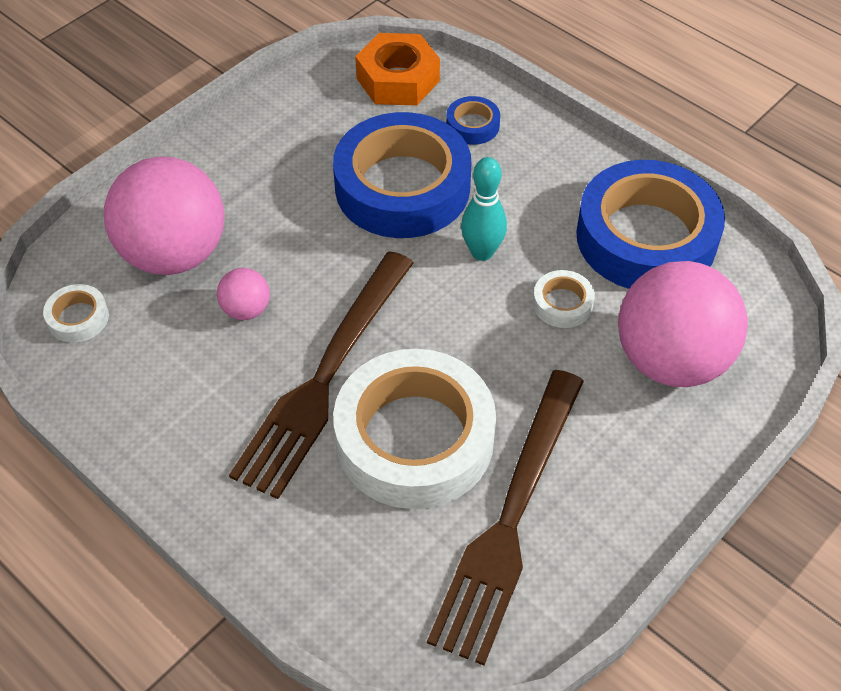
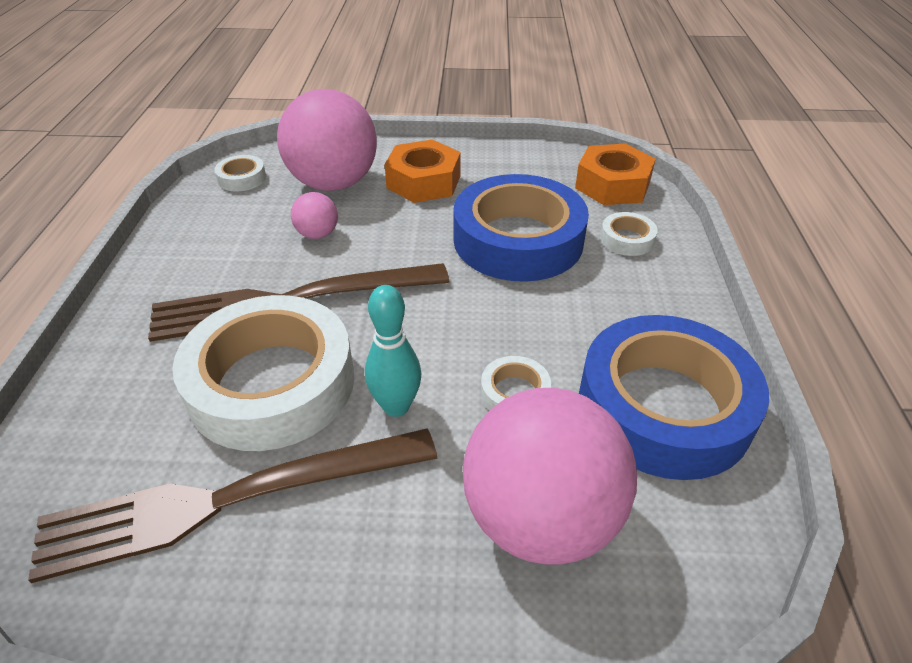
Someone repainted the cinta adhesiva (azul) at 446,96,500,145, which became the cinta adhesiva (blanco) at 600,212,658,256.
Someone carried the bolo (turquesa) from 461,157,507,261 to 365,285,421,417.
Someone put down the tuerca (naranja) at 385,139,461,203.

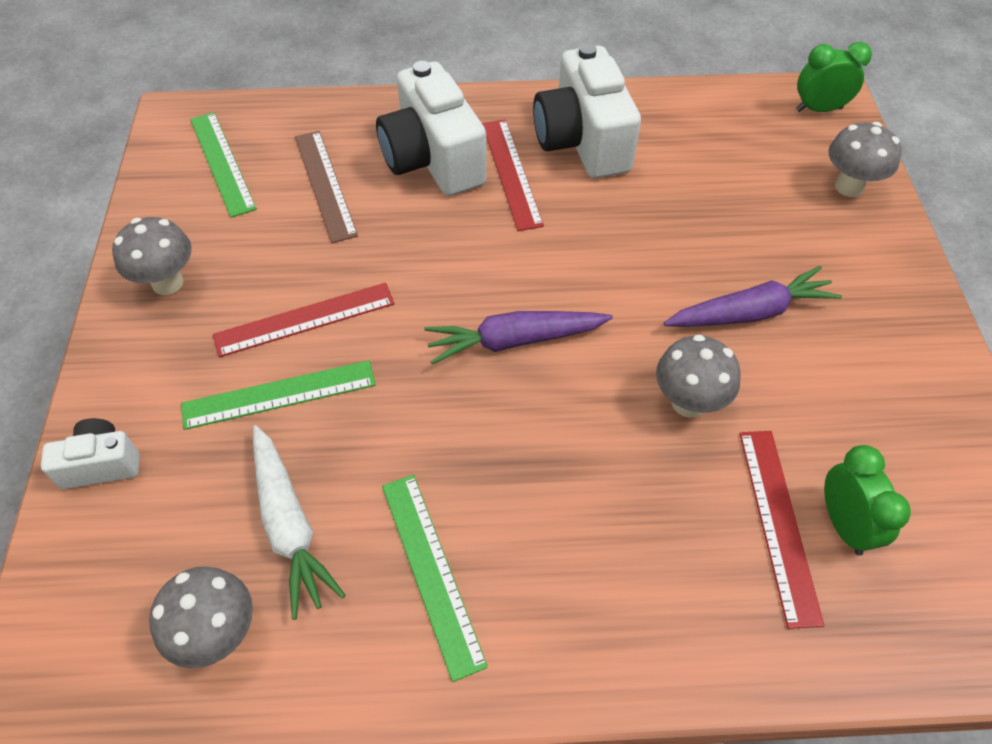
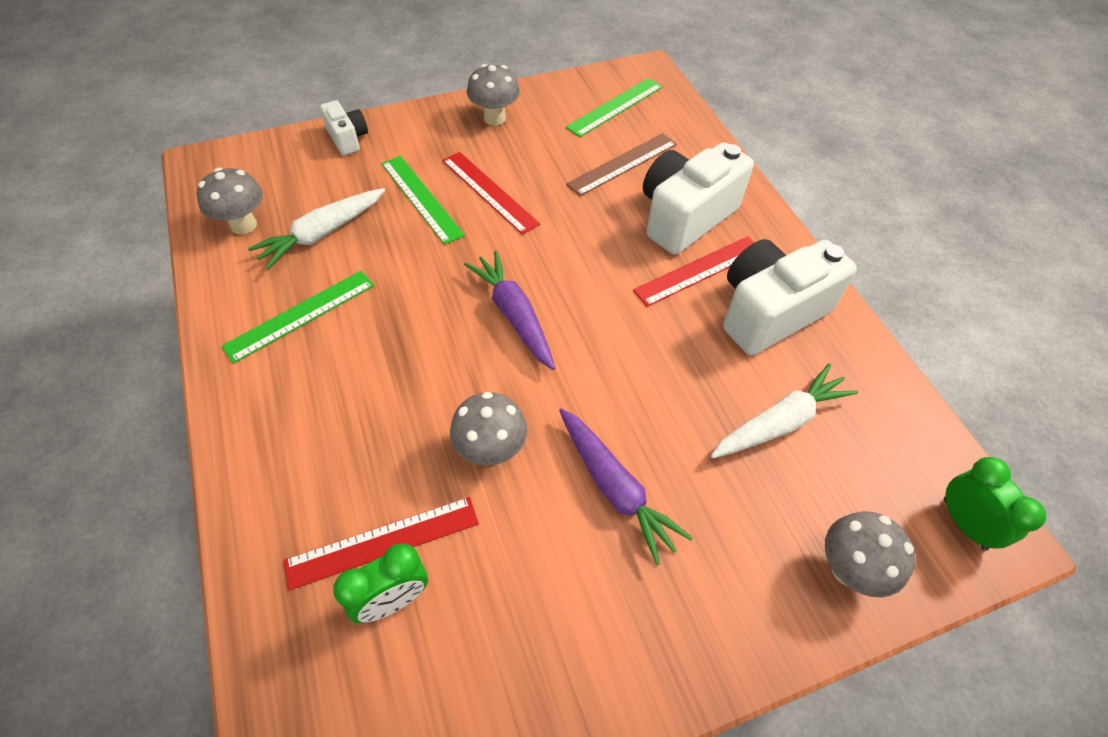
Someone put down the zanahoria (blanco) at 711,364,858,459.

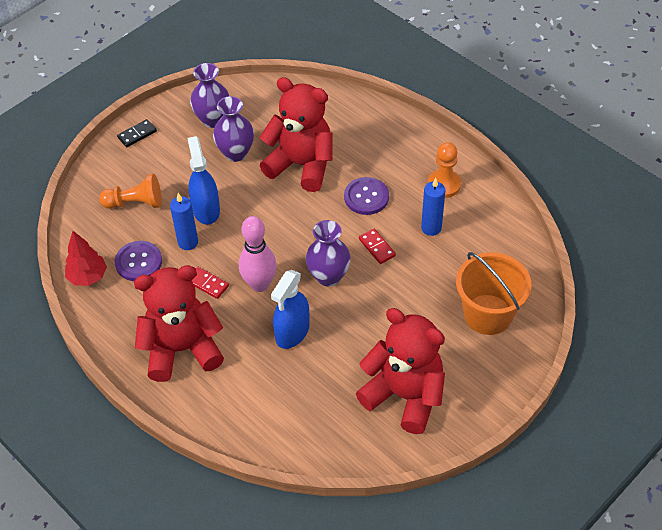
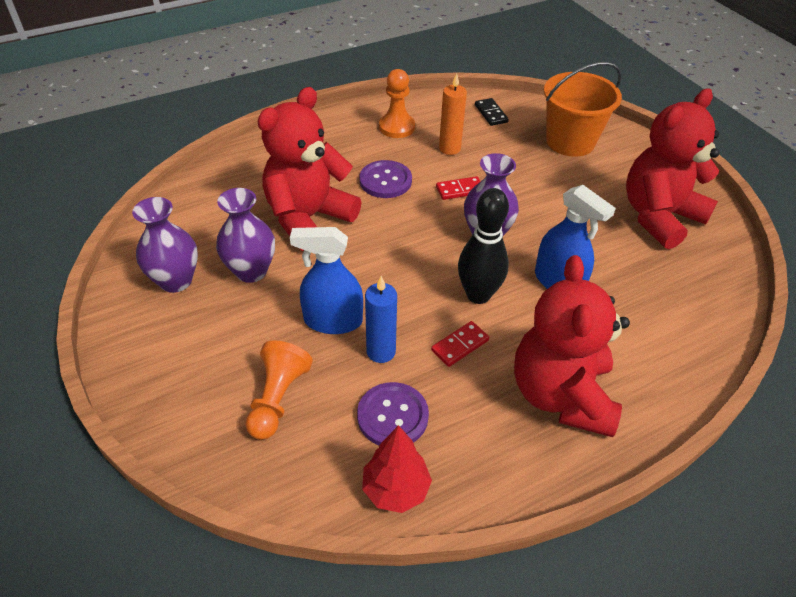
Someone carried the ficha de dominó (negro) from 117,119,157,147 to 475,98,509,126.
Someone repainted the bolo (rosa) at 239,216,277,292, which became the bolo (negro) at 458,188,509,304.
Someone repainted the vela (azul) at 421,178,445,236, which became the vela (naranja) at 439,73,467,155.

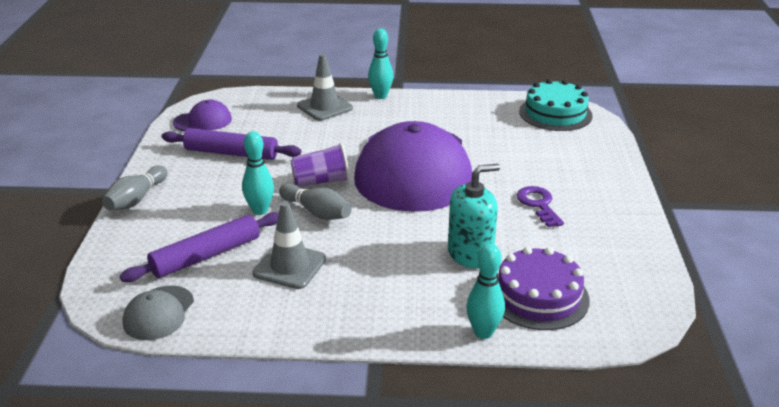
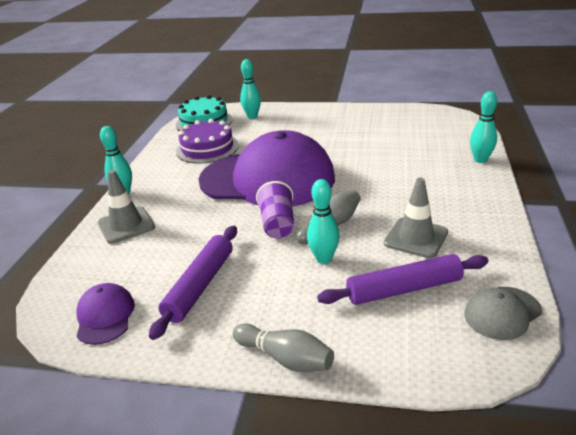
Someone rotated the rodillo (morado) at 120,212,279,282 by 75 degrees counterclockwise.
Someone rotated the gorra (gris) at 123,285,194,340 by 120 degrees clockwise.
Someone took away the dispensador de jabón (turquesa) at 448,164,500,269.
Someone carried the tarta (morado) from 498,247,590,330 to 176,119,239,163.
Someone took away the llave (morado) at 517,186,564,227.
Someone put down the bolo (turquesa) at 240,59,261,119.

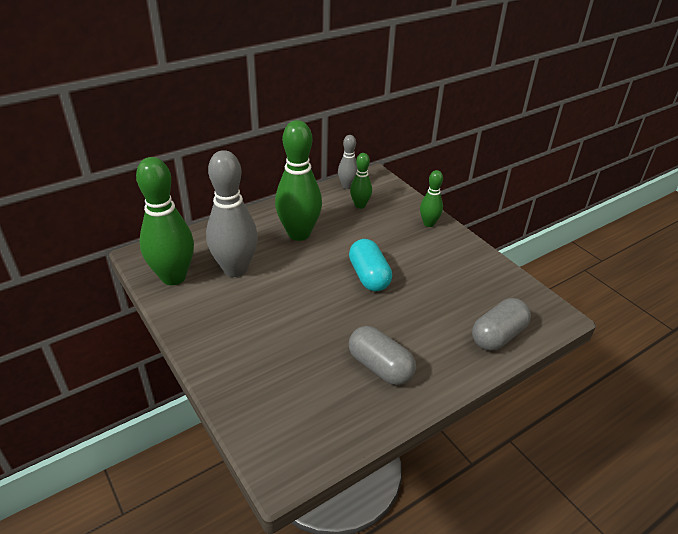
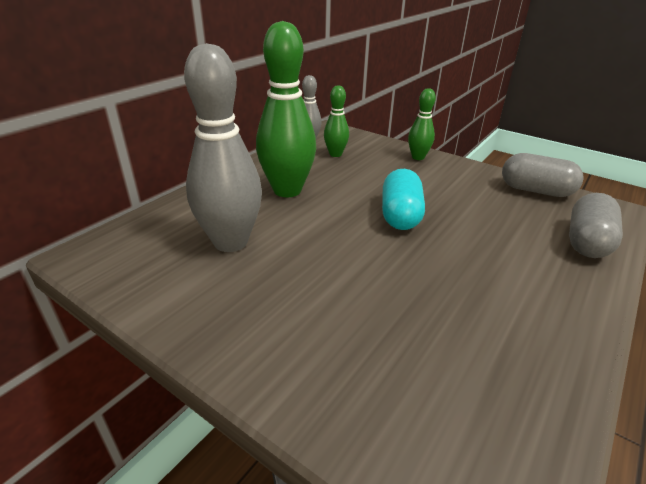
Someone took away the bolo (verde) at 136,157,194,285.
Someone rotated the cápsula (turquesa) at 349,239,392,291 by 45 degrees clockwise.
Someone carried the cápsula (gris) from 349,326,416,385 to 502,153,584,197.

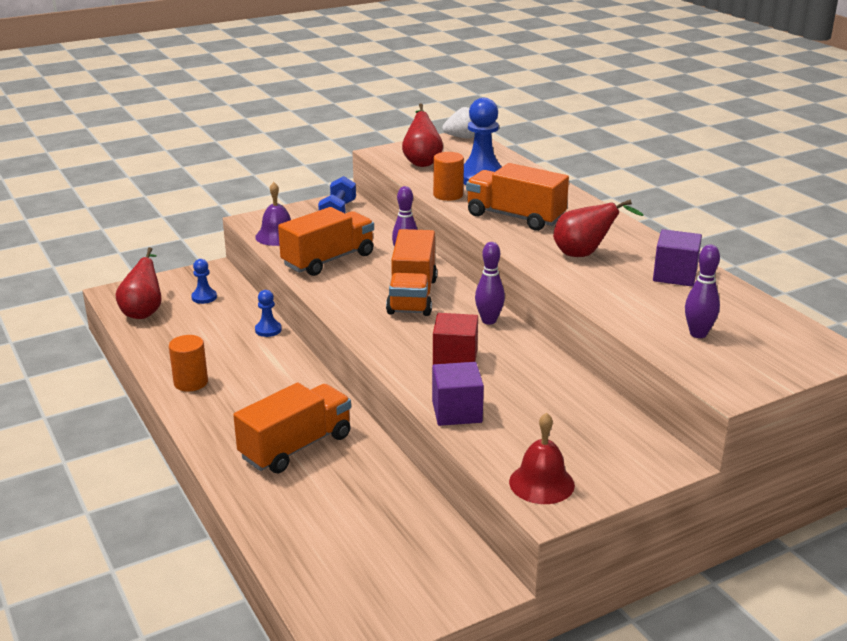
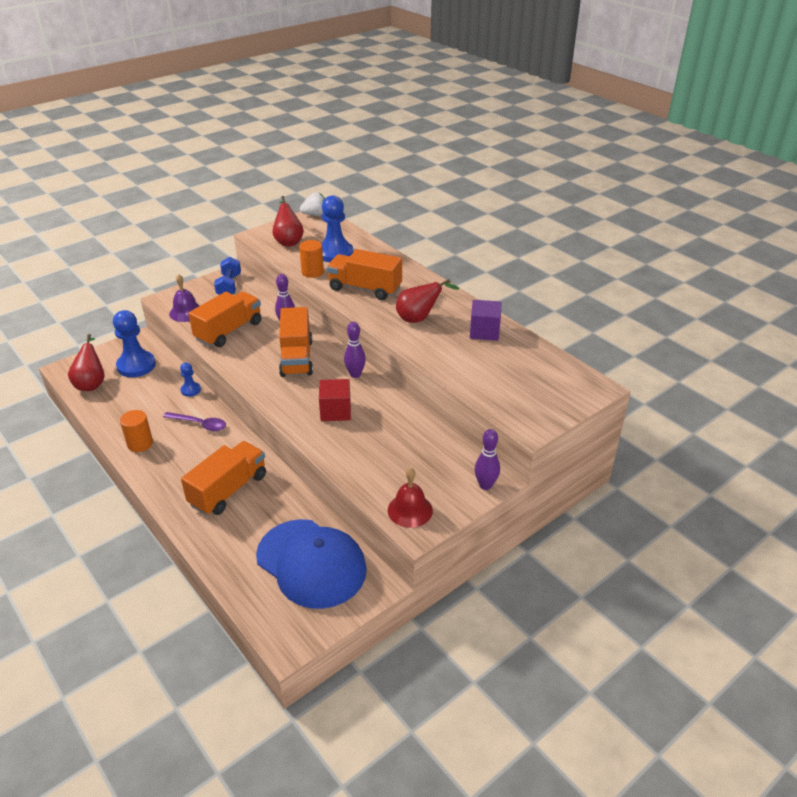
Someone scaled the peón (azul) at 191,259,217,304 by 1.99.
Someone took away the cubo (morado) at 432,362,484,426.
Someone carried the bolo (morado) from 685,245,720,338 to 475,429,500,490.
Someone put down the cuchara (morado) at 163,412,226,431.
Someone put down the gorra (azul) at 256,519,367,609.

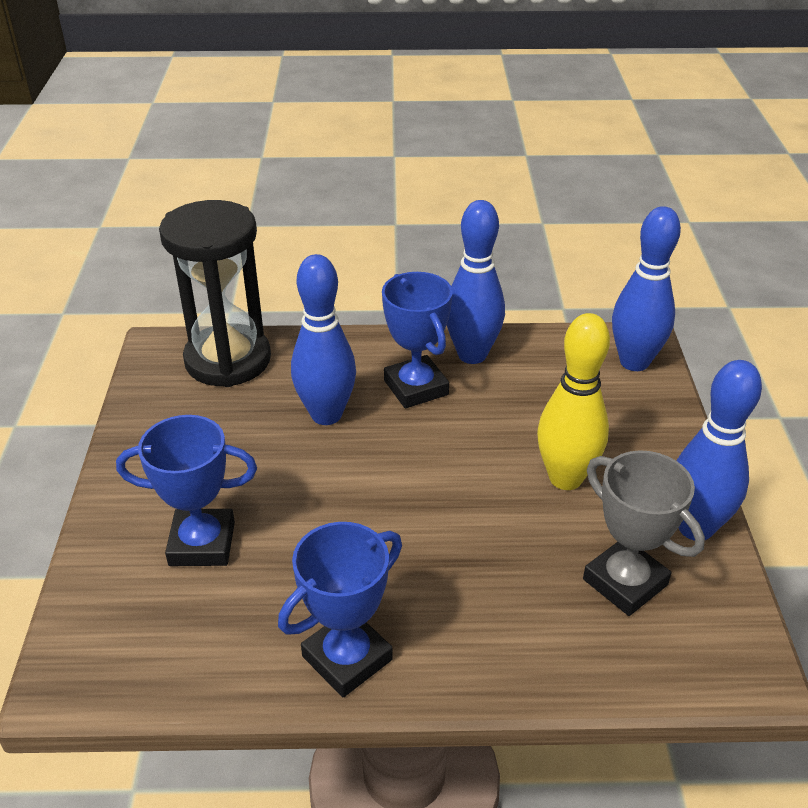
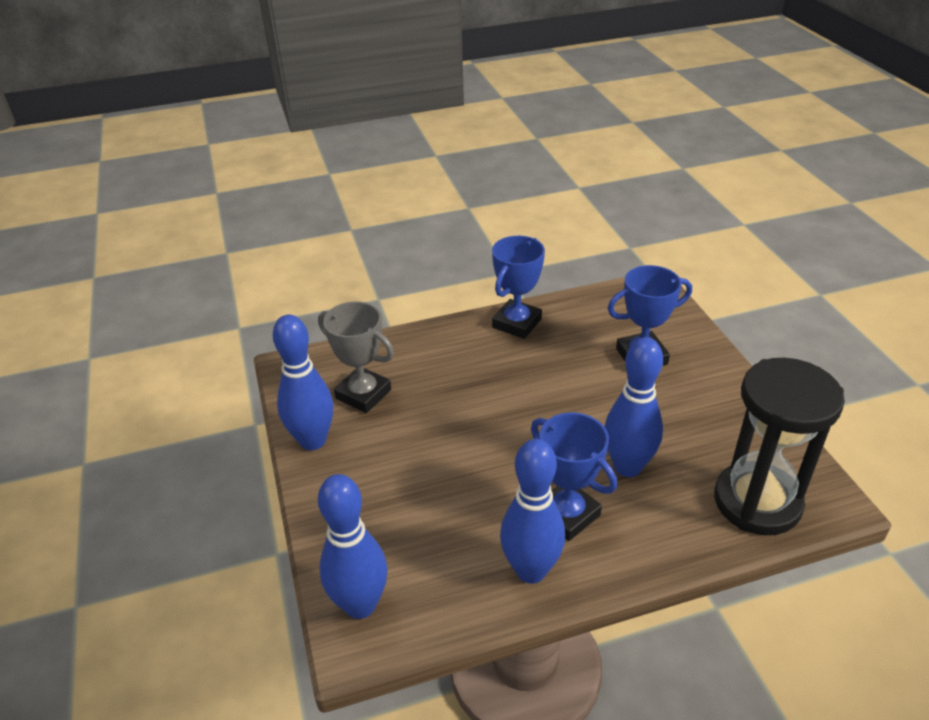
Someone took away the bolo (amarillo) at 537,313,610,490.

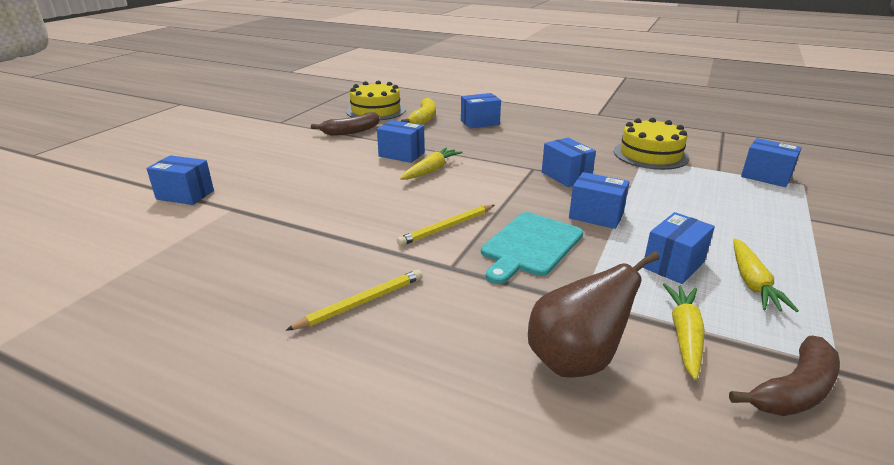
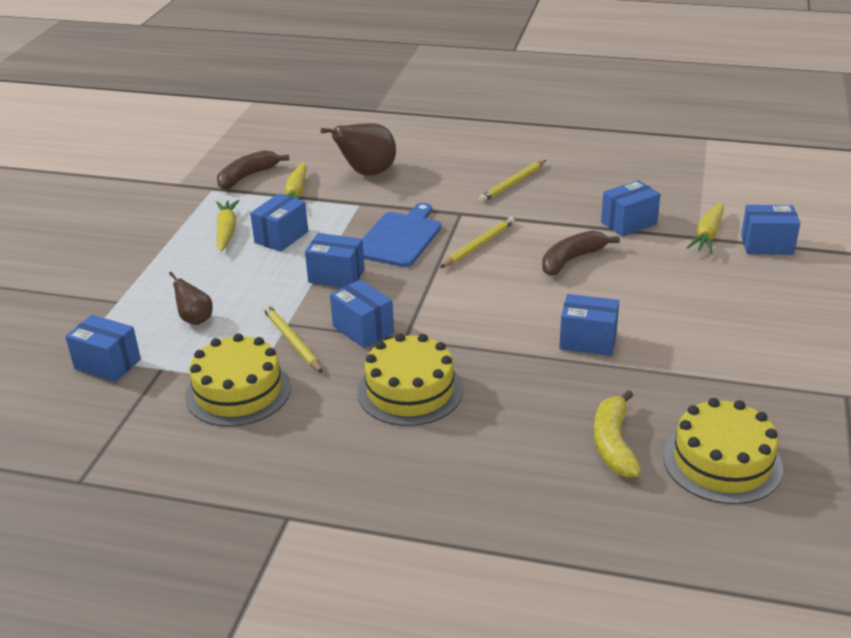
Someone carried the plátano (marrón) from 311,112,380,136 to 542,230,620,276.
Someone carried the zanahoria (amarillo) from 400,147,463,180 to 686,202,724,253.
Someone carried the caja (azul) from 461,93,501,129 to 601,180,661,237.
Someone repainted the tabla de cortar (turquesa) at 481,212,583,284, which became the tabla de cortar (azul) at 362,203,441,267.
Someone put down the pera (marrón) at 169,272,213,325.
Someone put down the lápiz (amarillo) at 263,304,323,373.
Someone put down the tarta (amarillo) at 357,333,463,426.

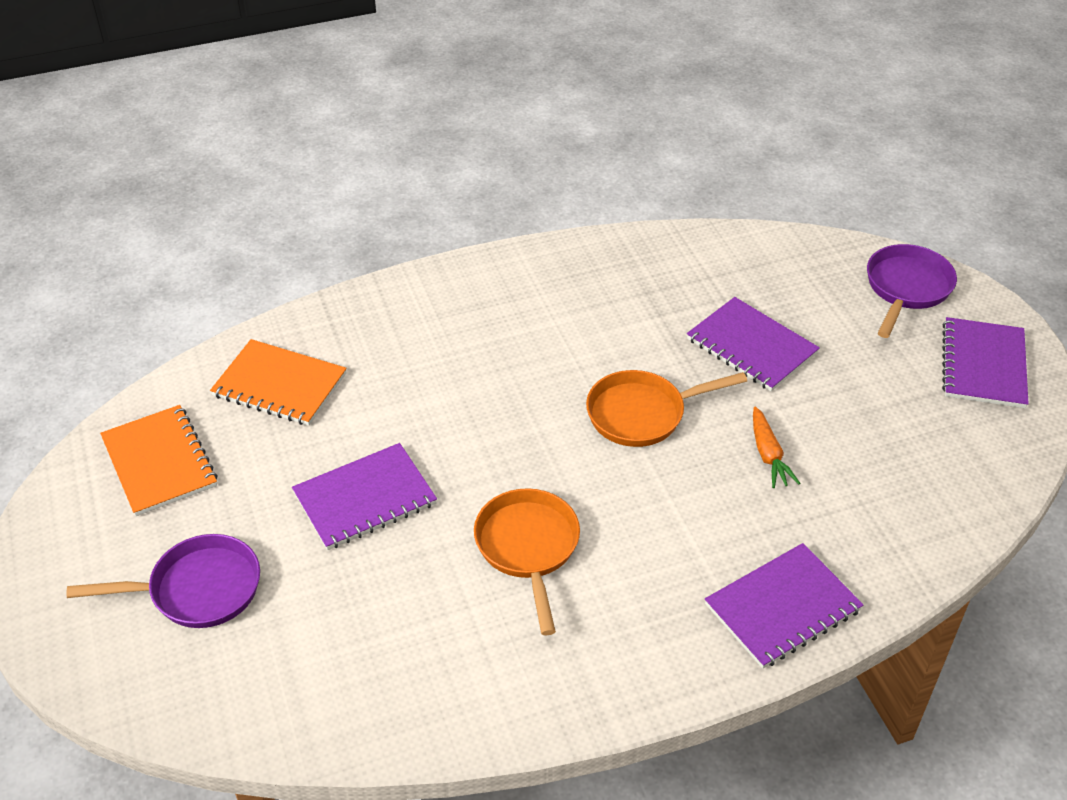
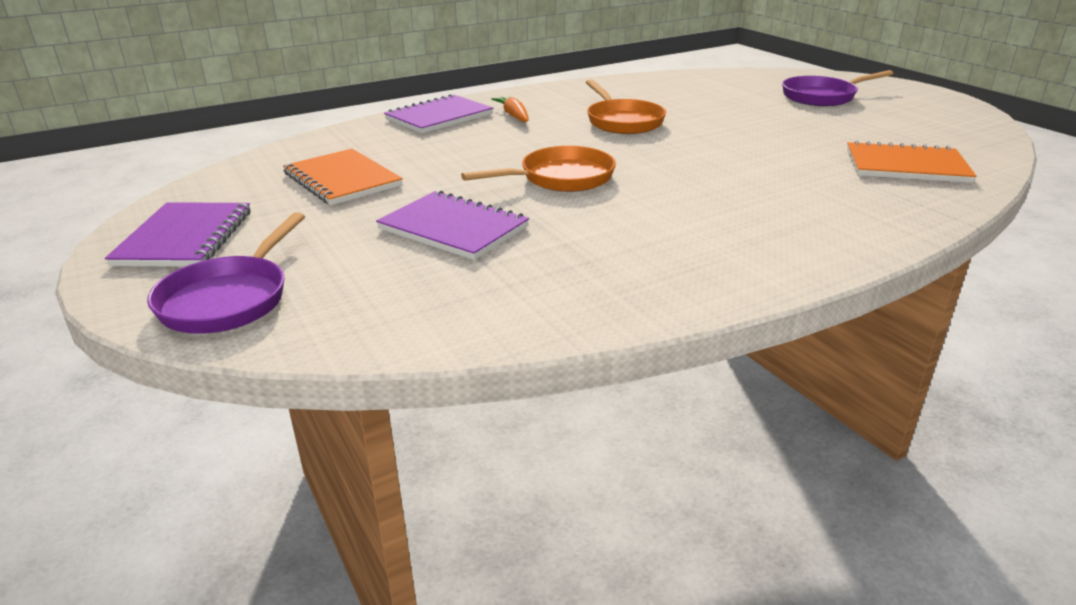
Someone carried the cuaderno (naranja) from 100,405,217,516 to 283,149,403,205.
Someone took away the cuaderno (morado) at 292,443,437,550.
Someone carried the zanahoria (naranja) from 753,406,800,488 to 491,96,529,122.

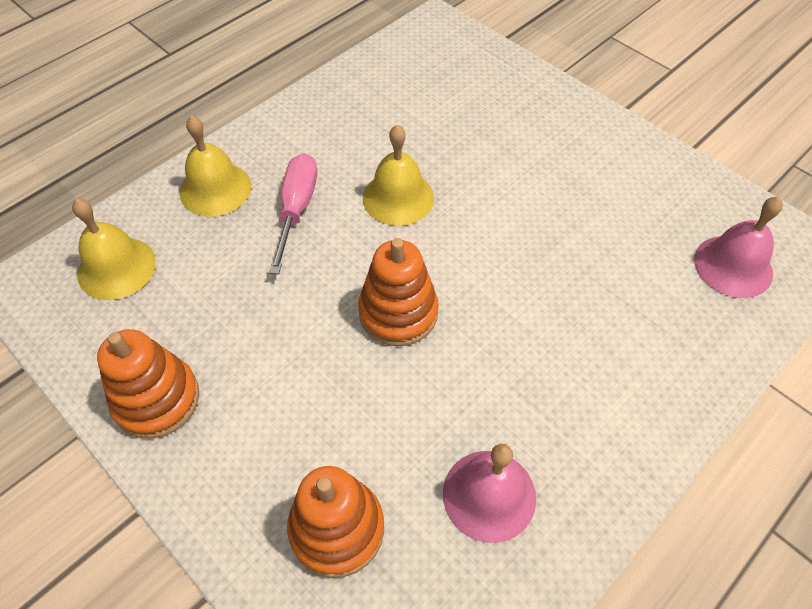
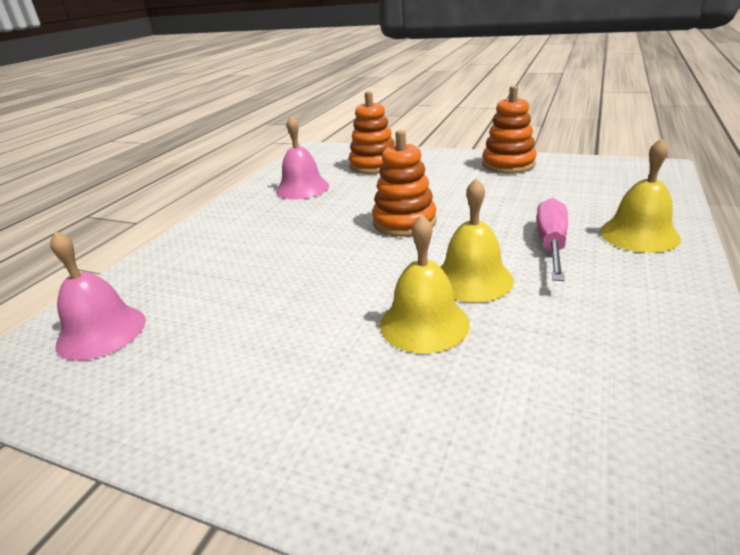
Someone carried the campana (amarillo) from 72,199,156,300 to 380,214,470,353.
Someone rotated the destornillador (rosa) at 269,153,317,275 by 150 degrees counterclockwise.

